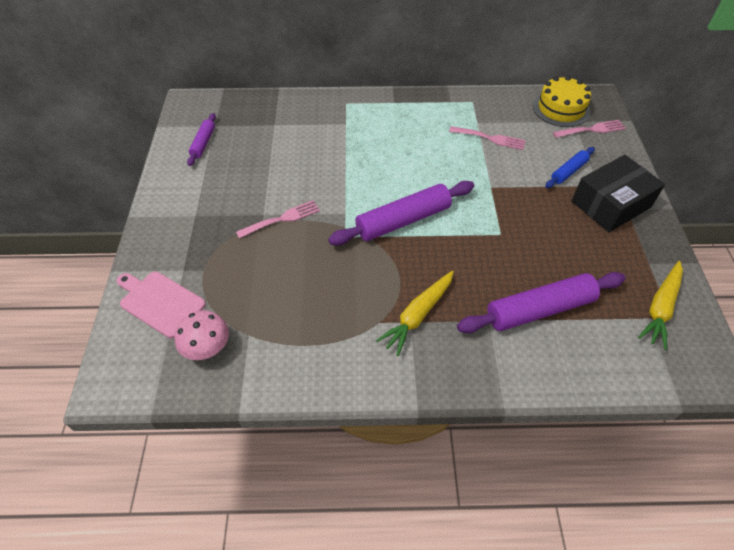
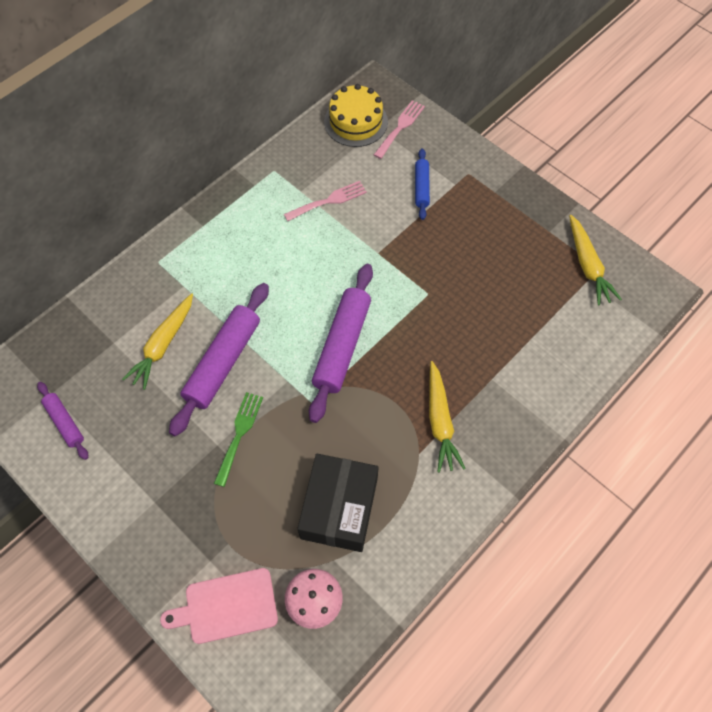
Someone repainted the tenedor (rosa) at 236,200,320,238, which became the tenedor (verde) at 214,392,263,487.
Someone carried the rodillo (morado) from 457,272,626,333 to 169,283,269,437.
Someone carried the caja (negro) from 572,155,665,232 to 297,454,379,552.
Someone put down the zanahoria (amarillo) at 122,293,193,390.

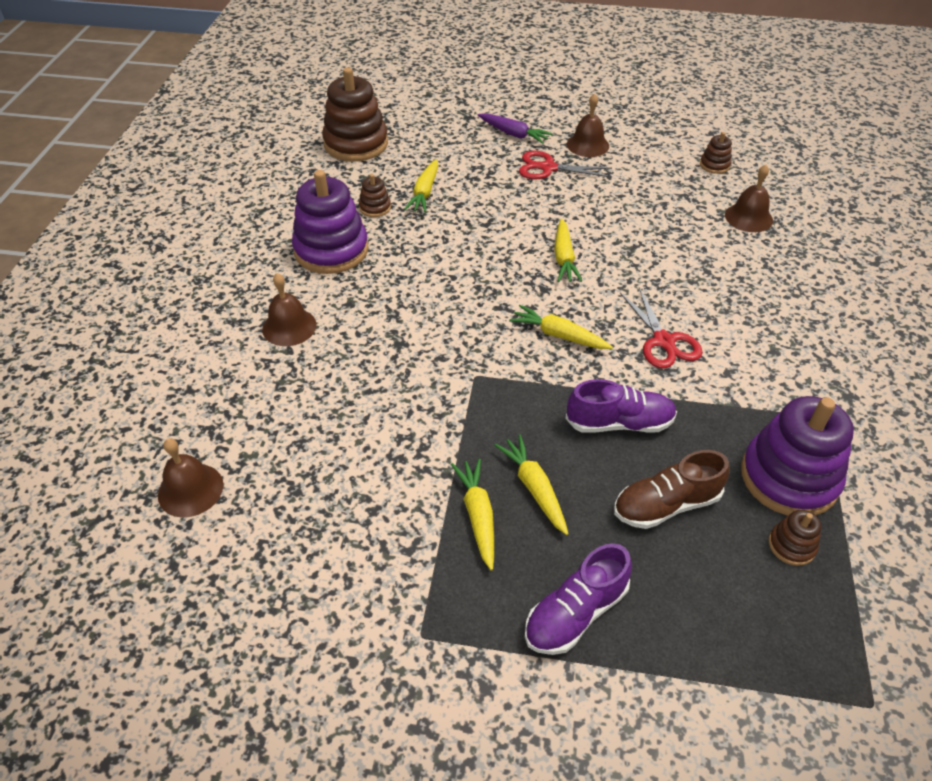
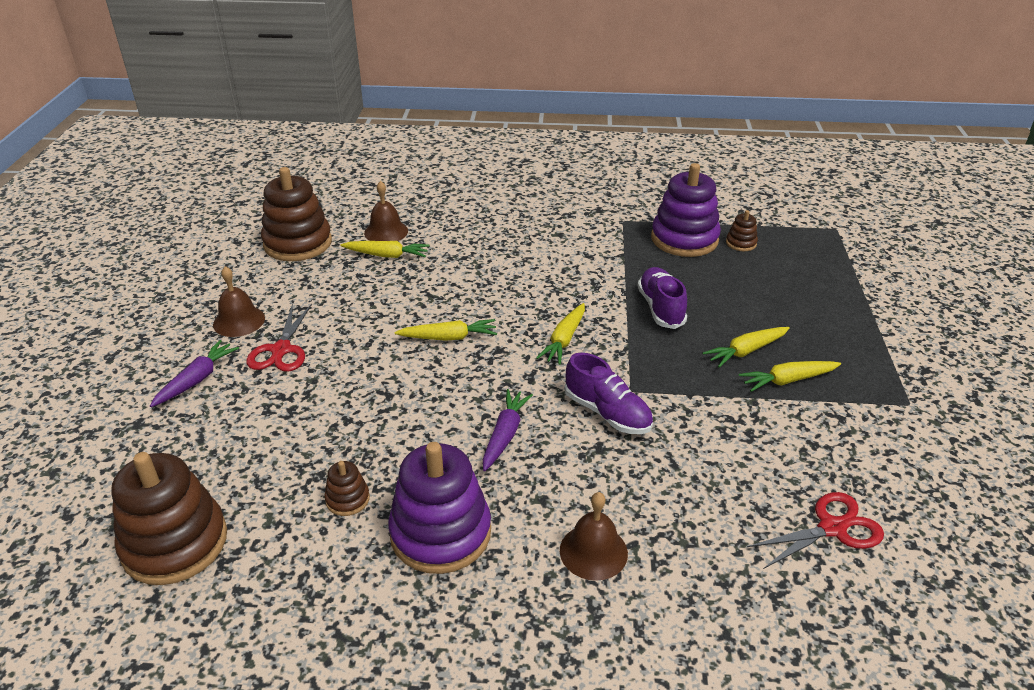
Someone took away the campana (marrón) at 158,438,223,517.
Someone carried the zanahoria (amarillo) from 404,159,438,213 to 340,241,430,258.
Someone carried the zapato (morado) from 525,543,632,655 to 565,353,653,434.
Someone took away the zapato (marrón) at 614,450,730,529.
Someone carried the tijeras (rojo) from 620,287,703,369 to 747,492,884,569.
Someone scaled the juguete apilable (marrón) at 700,132,732,174 by 2.22.
Someone put down the zanahoria (morado) at 483,389,533,471.

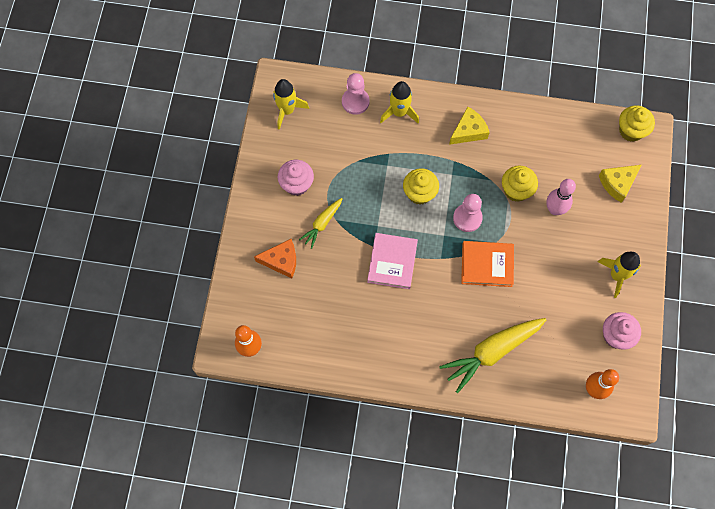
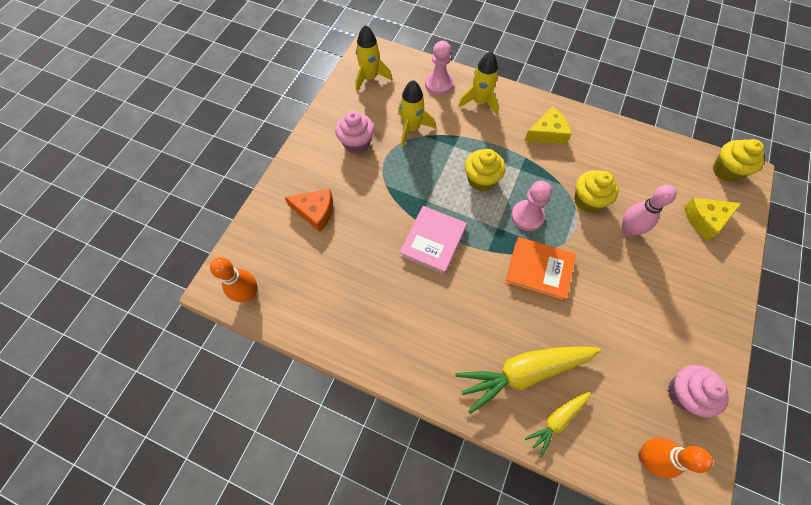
Someone carried the zanahoria (amarillo) from 299,198,342,249 to 525,392,591,457.
Someone carried the cohete (amarillo) from 598,252,641,298 to 398,80,435,147.

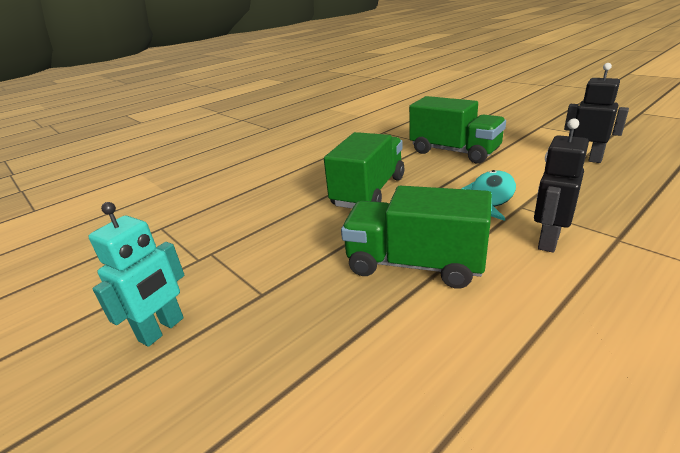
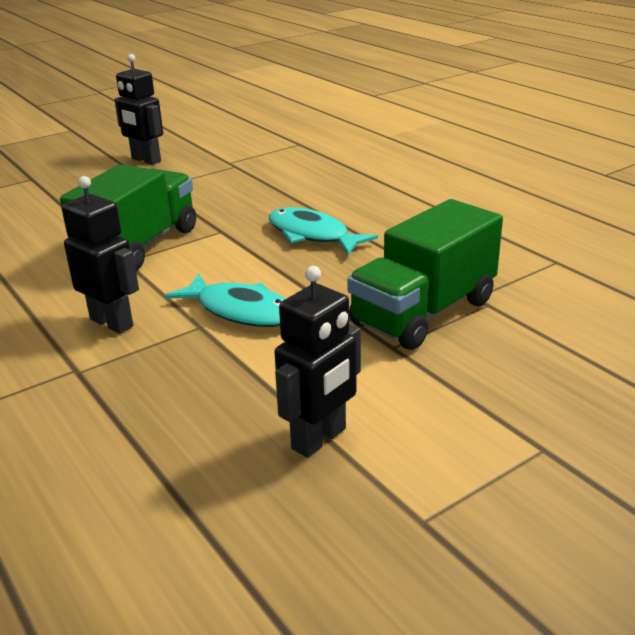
Someone repainted the robot (turquesa) at 88,202,184,347, which became the robot (negro) at 114,54,163,165.
Someone swapped the camión (verde) at 324,132,404,209 for the pez (turquesa) at 269,207,378,255.

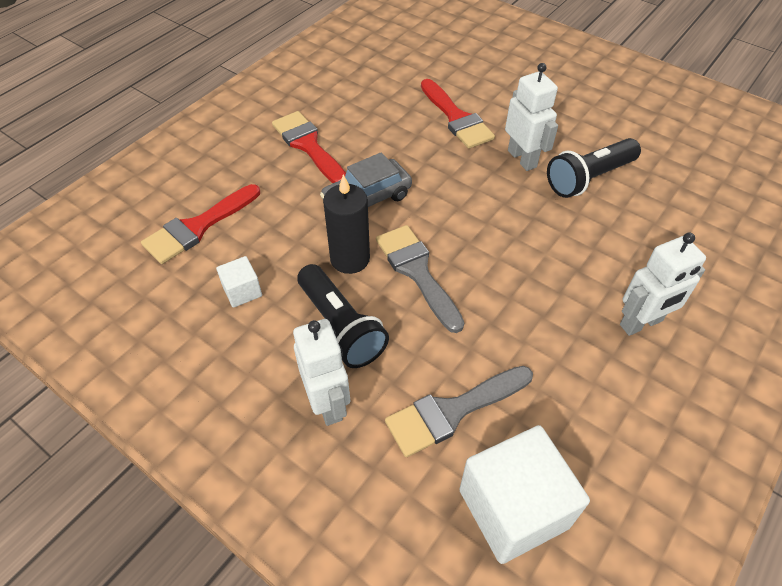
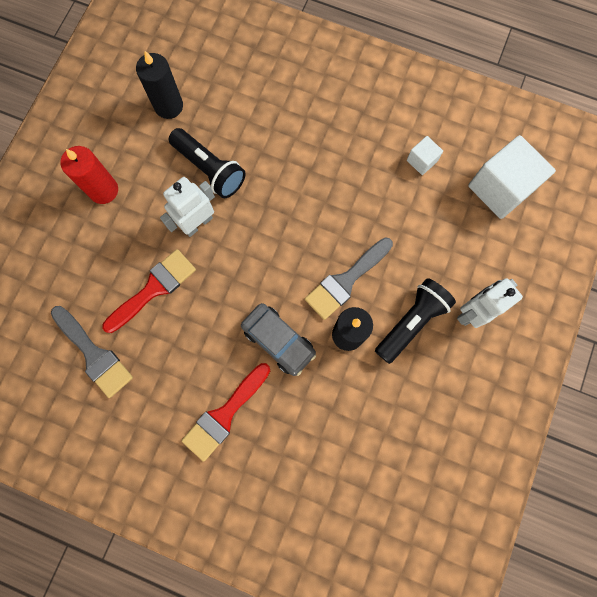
Someone took away the pincel (rojo) at 141,184,260,264.
Someone carried the cubo (blanco) from 216,256,262,308 to 407,136,443,175.
Someone carried the pincel (gris) from 385,366,533,457 to 51,306,133,398.
Someone took away the robot (blanco) at 620,232,706,336.
Someone put down the vela (rojo) at 60,146,118,204.
Someone put down the vela (negro) at 136,51,183,119.

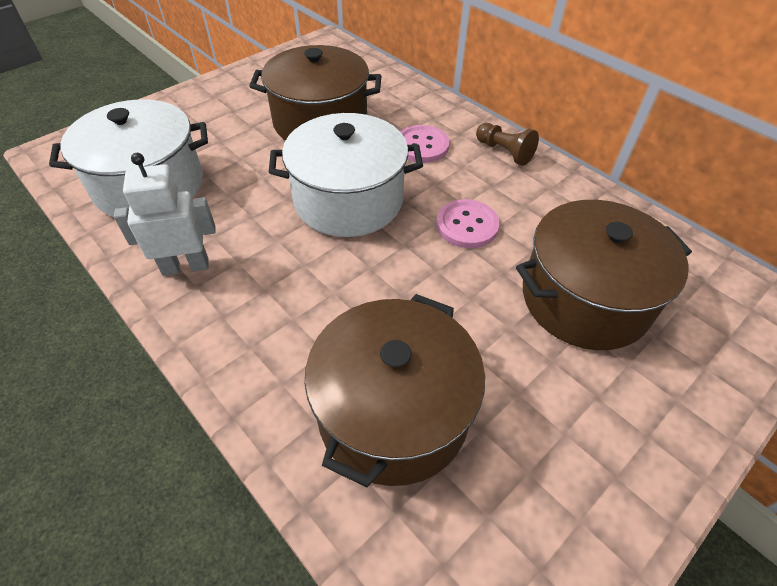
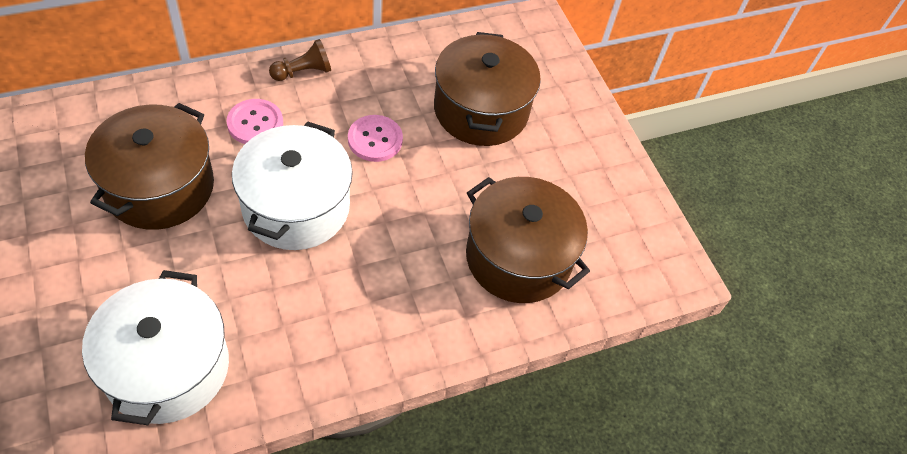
Someone took away the robot (blanco) at 114,153,216,276.

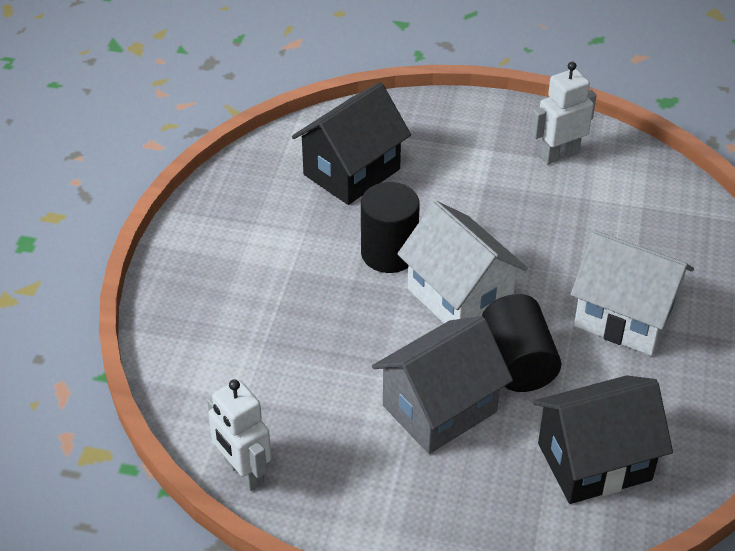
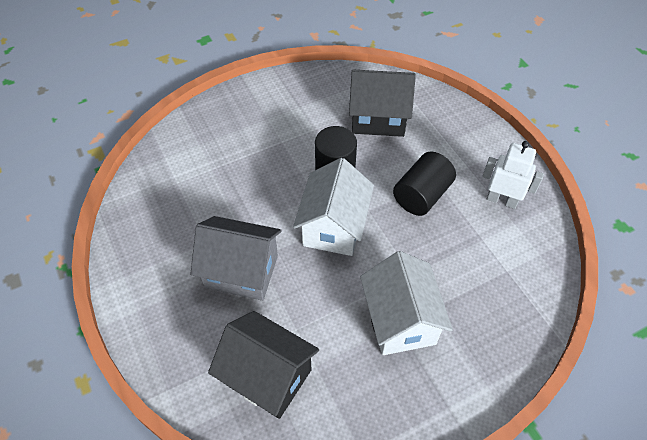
Someone took away the robot (blanco) at 207,379,272,491.
Someone carried the cilindro (negro) from 482,294,561,392 to 393,152,456,216.

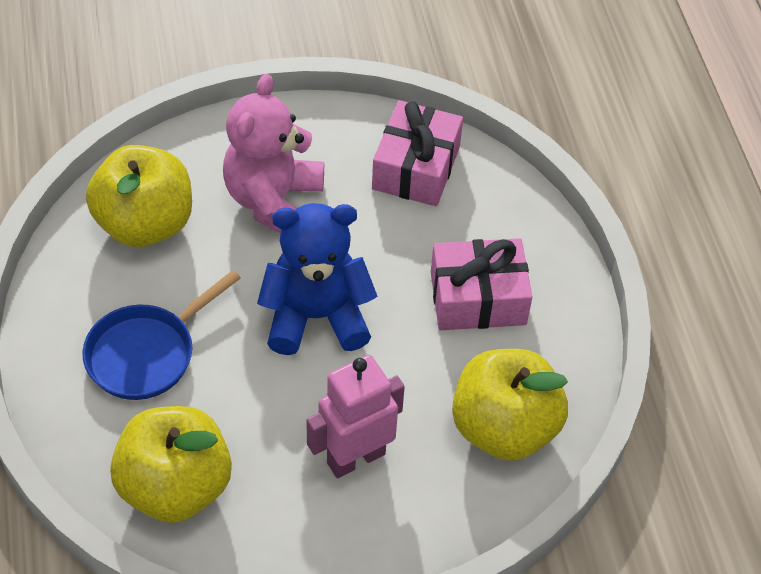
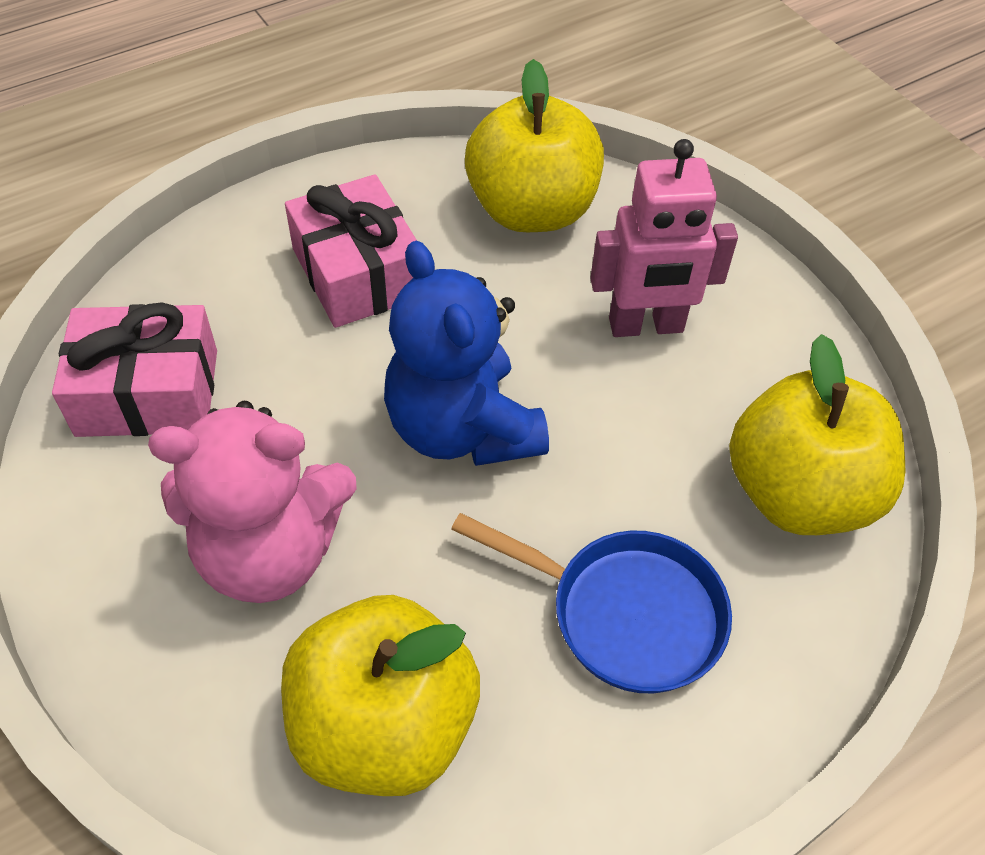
Someone rotated the robot (rosa) at 306,355,405,478 by 45 degrees counterclockwise.

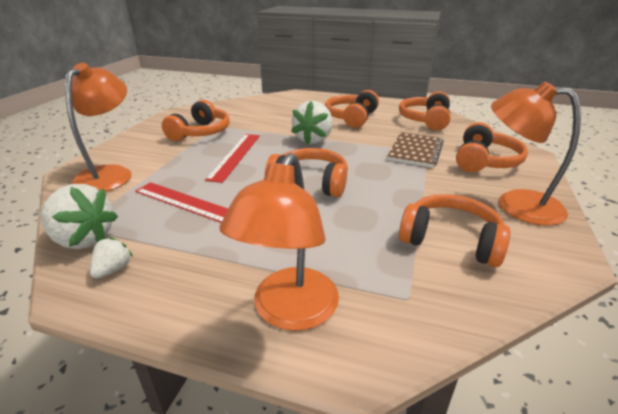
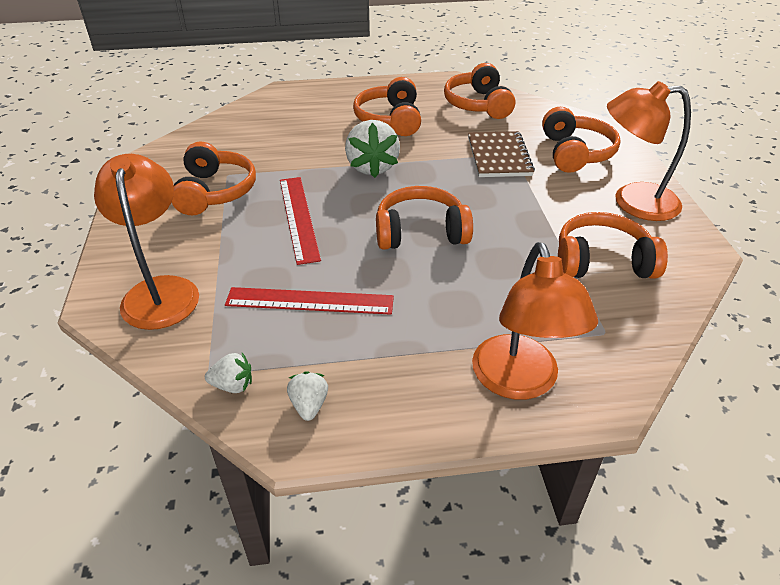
Someone scaled the fresa (blanco) at 41,184,118,249 by 0.51.

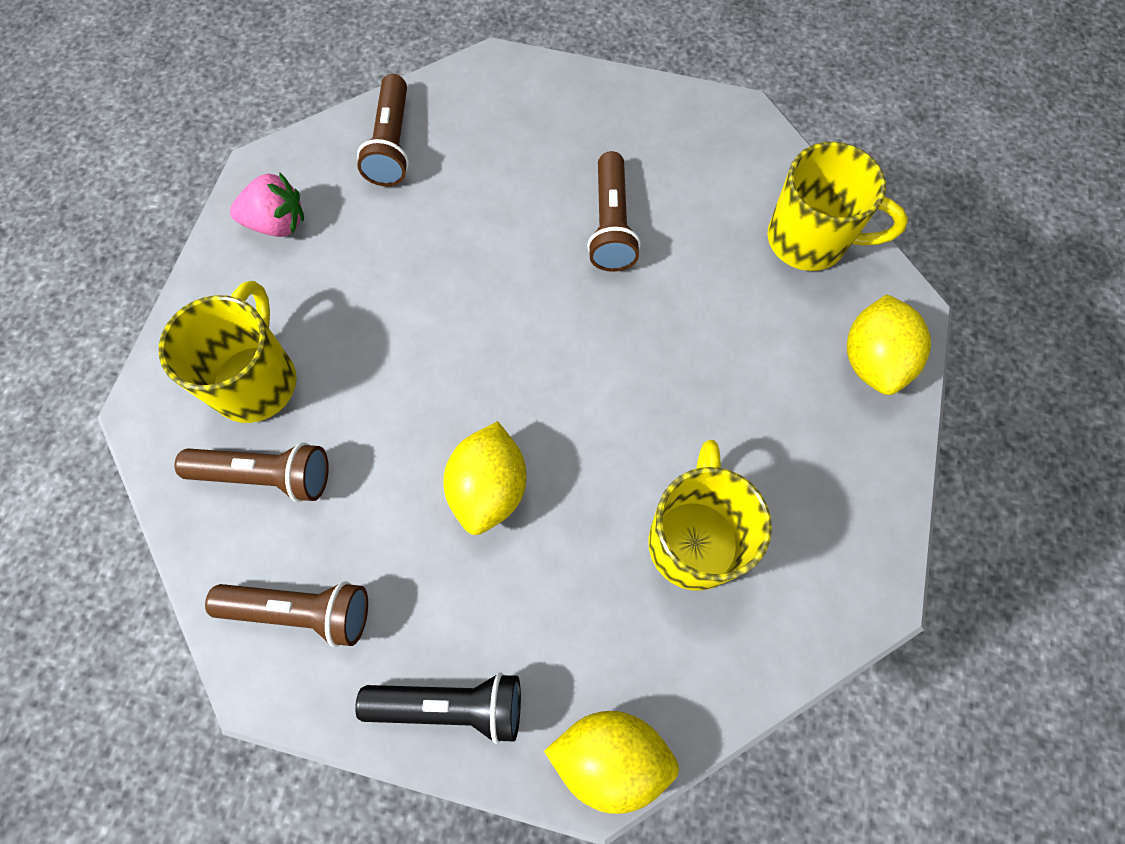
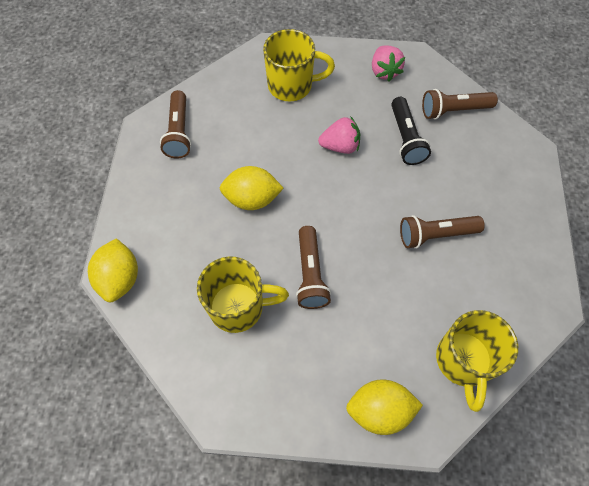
Someone carried the lámpara de mano (marrón) from 174,443,329,502 to 296,226,331,309.
Someone carried the lámpara de mano (negro) from 355,672,521,744 to 391,97,431,165.
Someone put down the fresa (rosa) at 318,116,360,154.

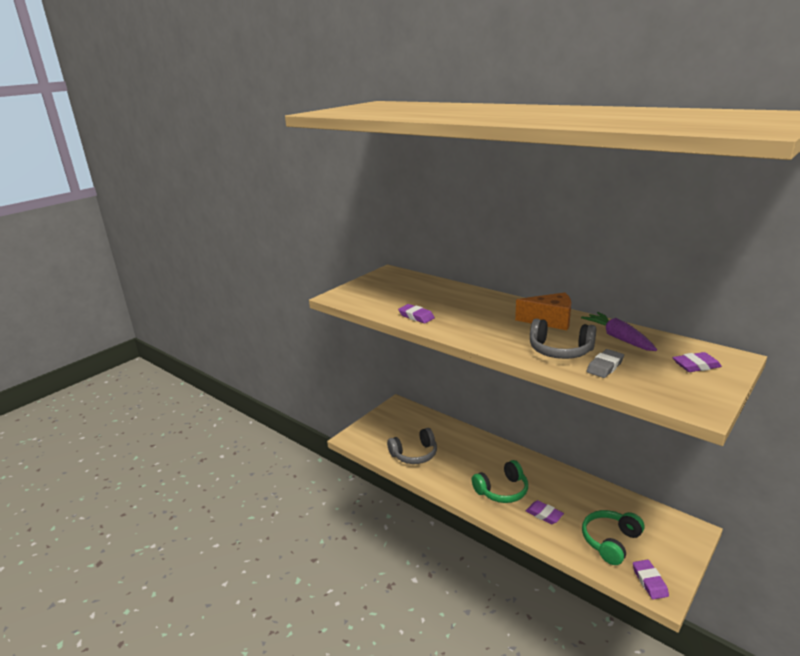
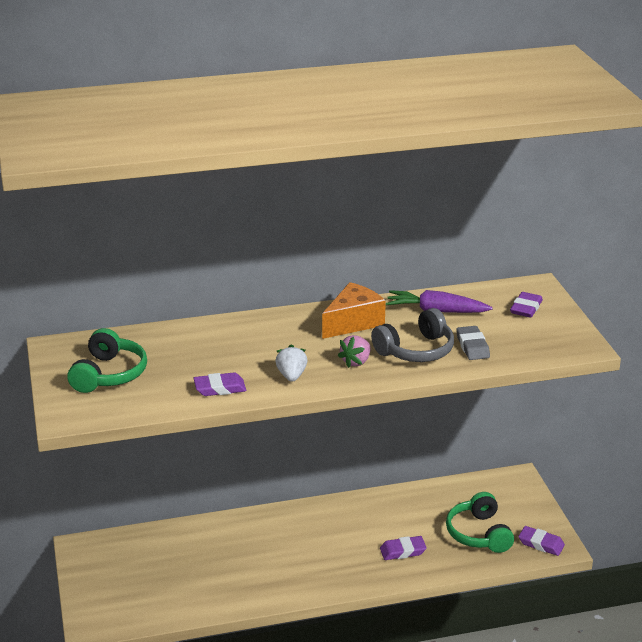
Someone took away the auriculares (gris) at 387,428,437,464.
Someone carried the auriculares (verde) from 472,460,528,503 to 67,328,147,393.
Someone put down the fresa (blanco) at 275,345,307,382.
Someone put down the fresa (rosa) at 338,335,371,368.

